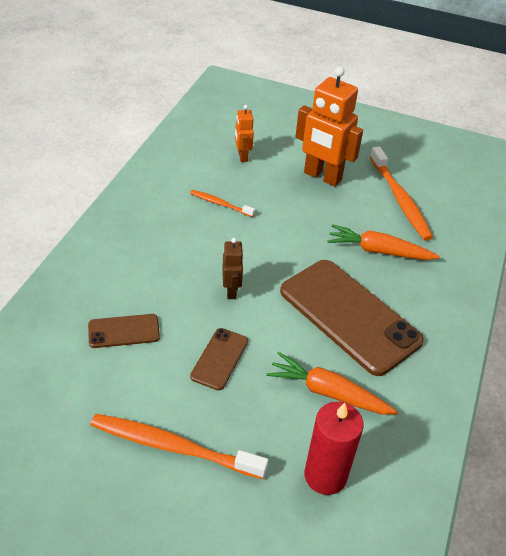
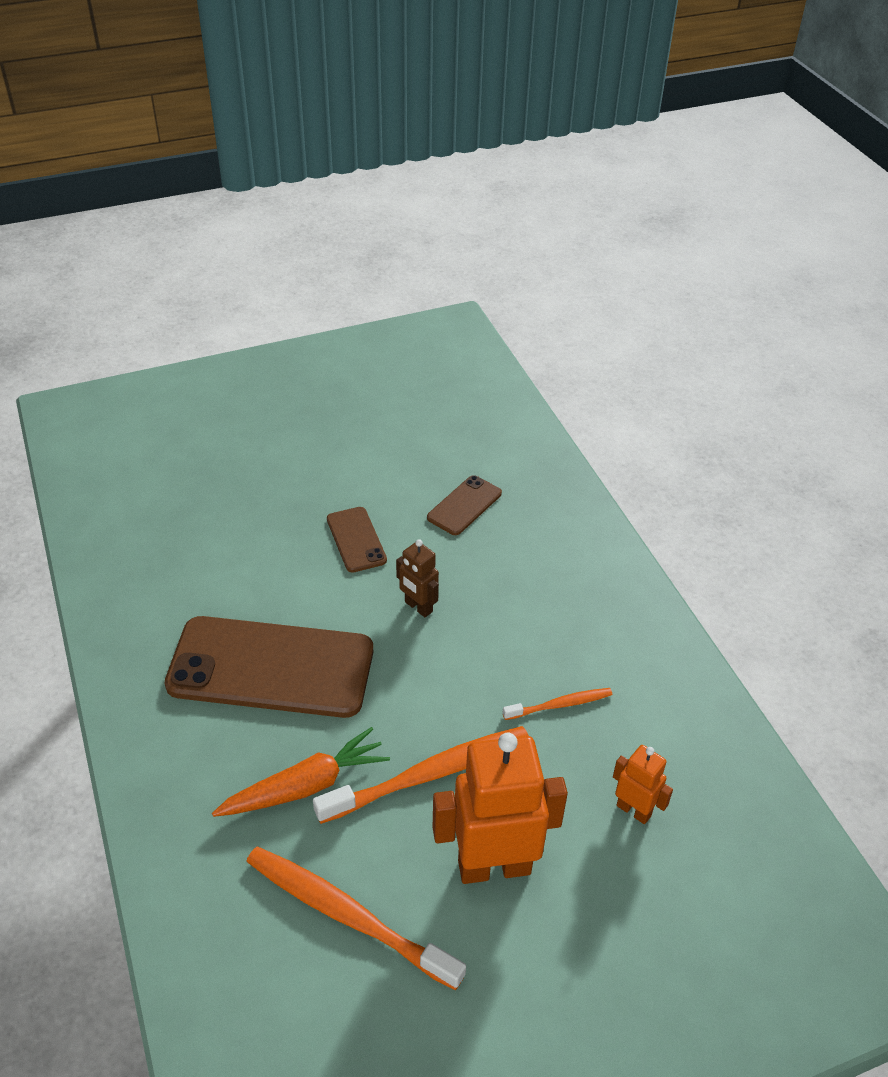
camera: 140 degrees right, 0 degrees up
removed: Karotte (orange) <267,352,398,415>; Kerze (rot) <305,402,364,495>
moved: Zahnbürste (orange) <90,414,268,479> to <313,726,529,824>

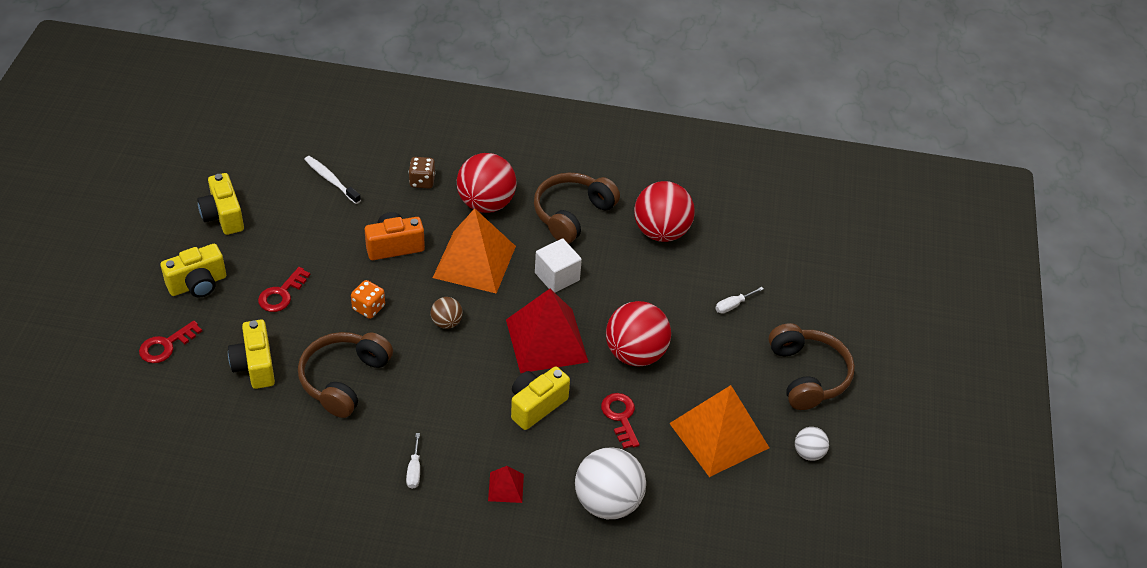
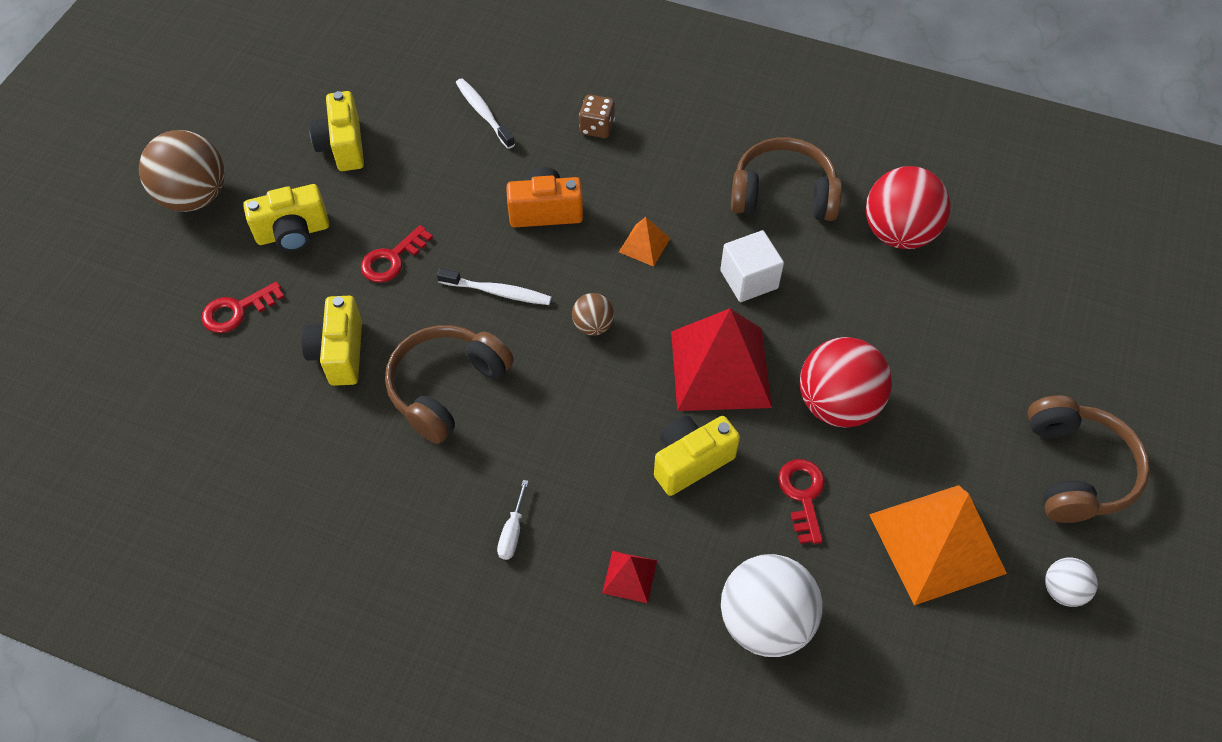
camera: 15 degrees right, 10 degrees up
removed: Ball (rot) <457,153,517,213>; Schraubenzieher (weiß) <715,287,764,314>
added: Ball (braun) <139,130,225,212>
replaced: Spielwürfel (orange) <351,280,385,319> to Zahnbürste (weiß) <437,268,552,305>
turned: Kopfhörer (braun) <534,173,620,244> = <731,137,842,221> 45 degrees clockwise
resized: Pyramide (orange) <433,208,516,294> = <619,217,671,266> x0.45

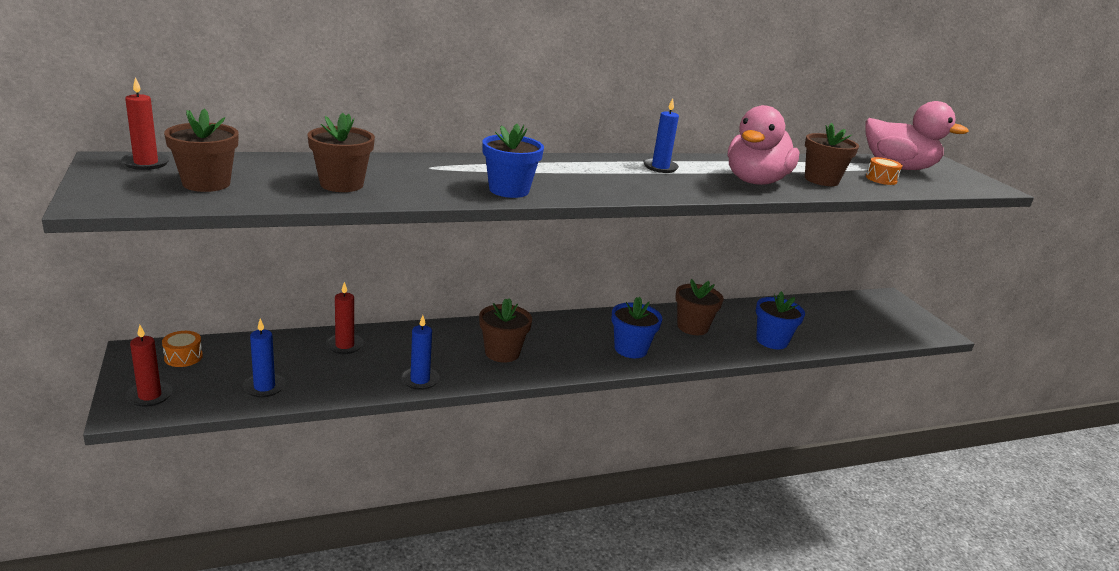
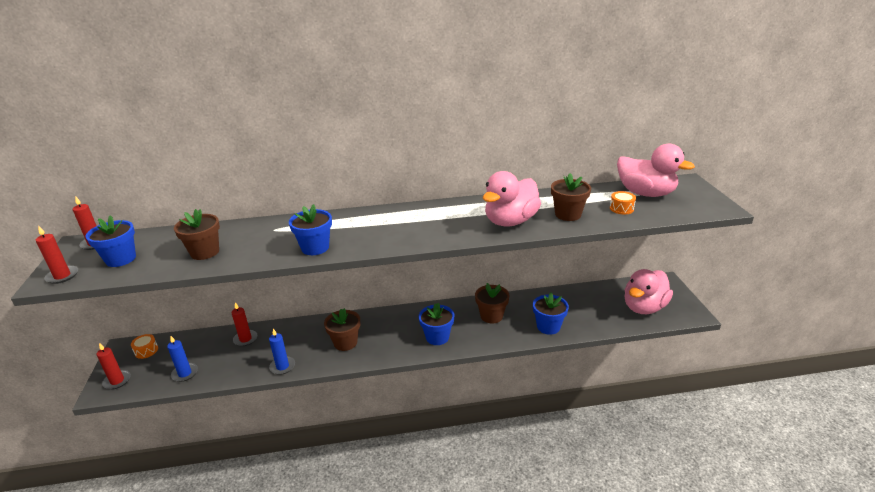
camera: 15 degrees right, 5 degrees up
removed: Kerze (blau) <643,98,679,173>
added: Kerze (rot) <36,225,78,284>; Ente (rosa) <625,269,673,314>
recoloured: Blumentopf (braun) <164,108,239,192> to Blumentopf (blau) <85,215,136,267>

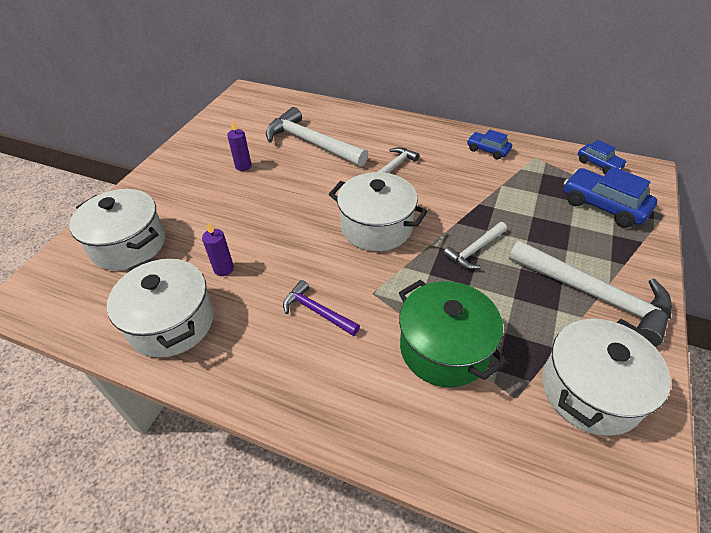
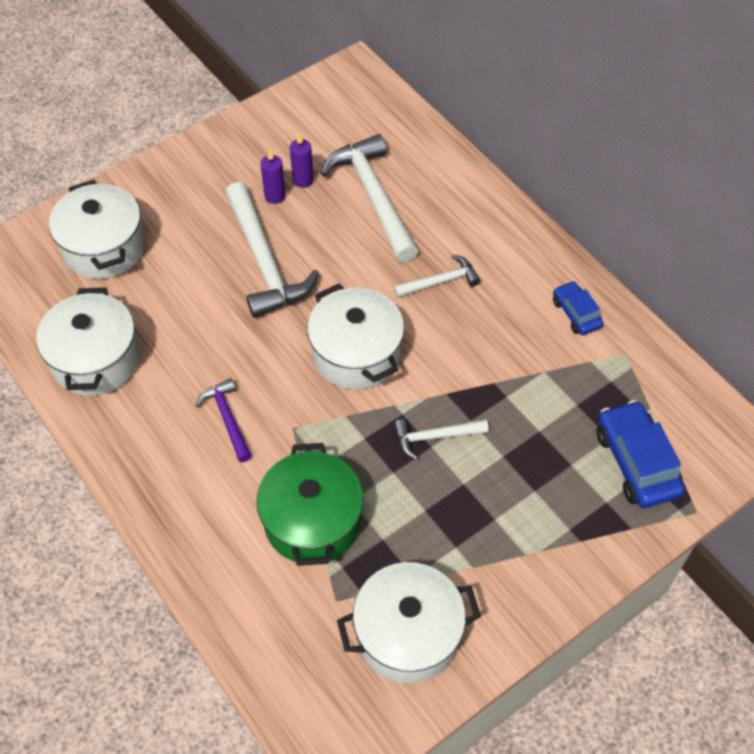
camera: 30 degrees right, 10 degrees up
removed: Auto (blau) <578,140,627,174>
moved: Kerze (lila) <202,222,234,276> to <290,133,314,188>; Hammer (weiß) <509,240,672,347> to <225,182,319,318>

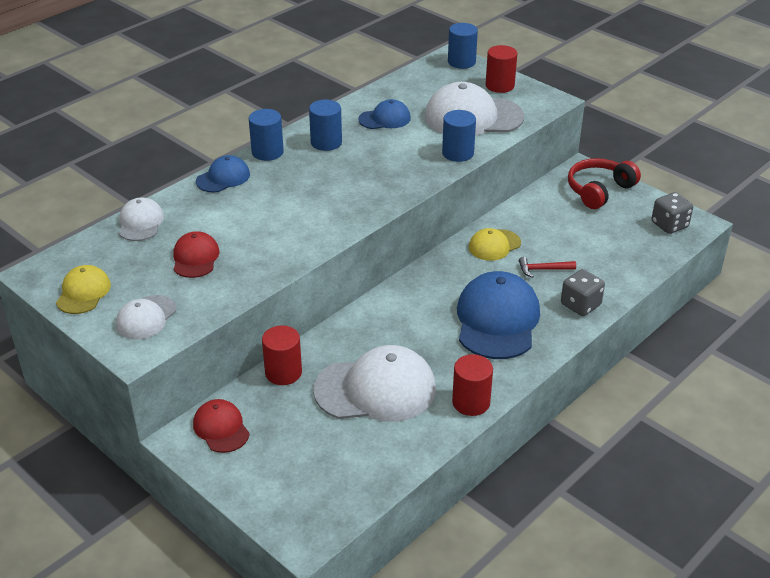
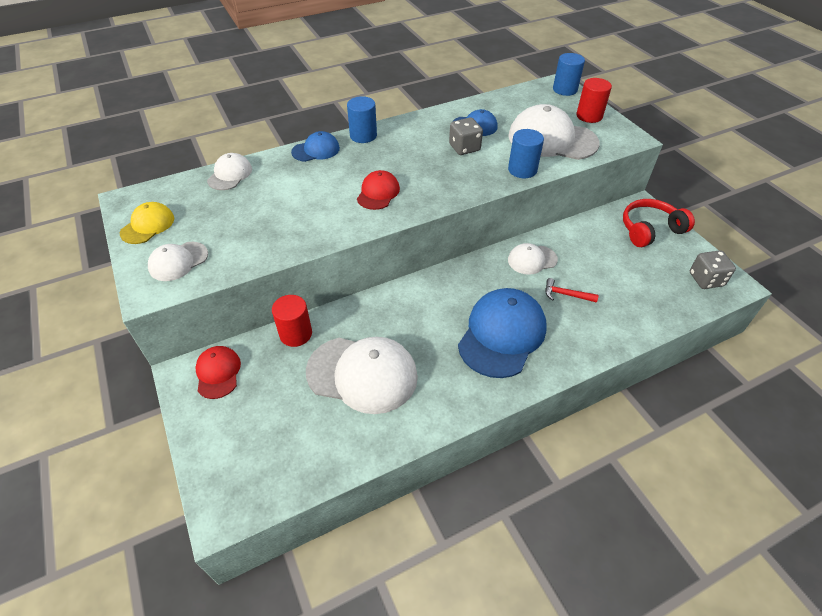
camera: 20 degrees right, 10 degrees up
removed: Vollzylinder (blau) <309,100,342,151>; Vollzylinder (rot) <452,354,493,416>
moved: Kappe (rot) <173,231,220,278> to <357,170,400,210>; Spielwürfel (grau) <561,269,605,316> to <449,118,483,155>
recoloured: Kappe (gelb) <469,228,521,261> to Kappe (weiß) <508,243,558,275>

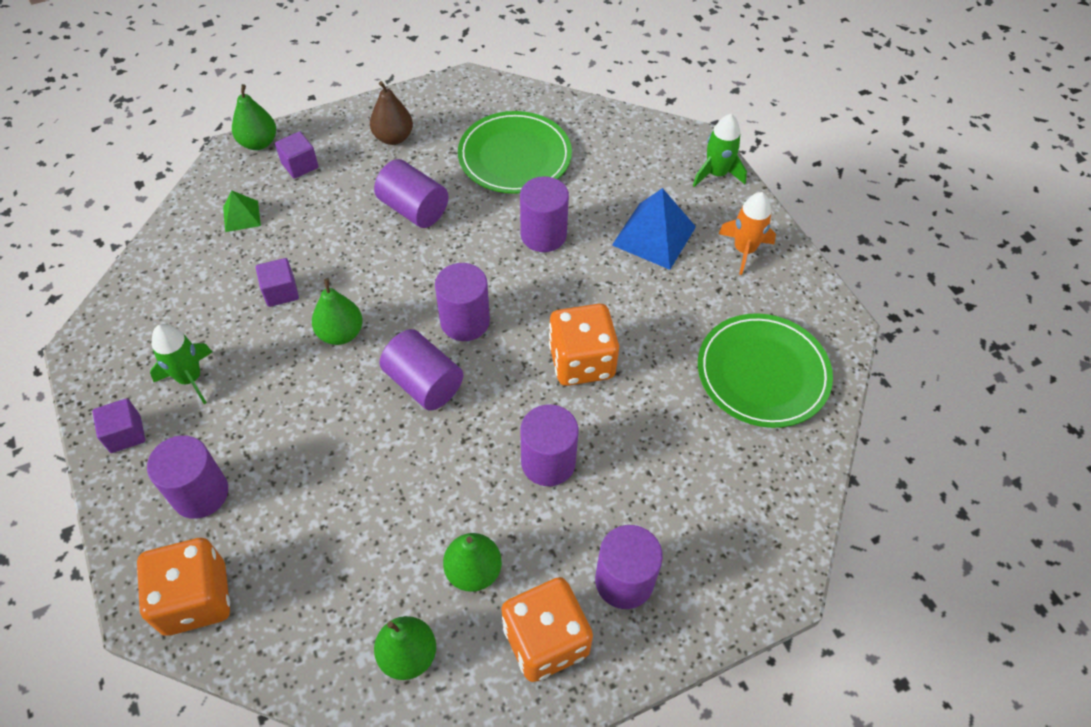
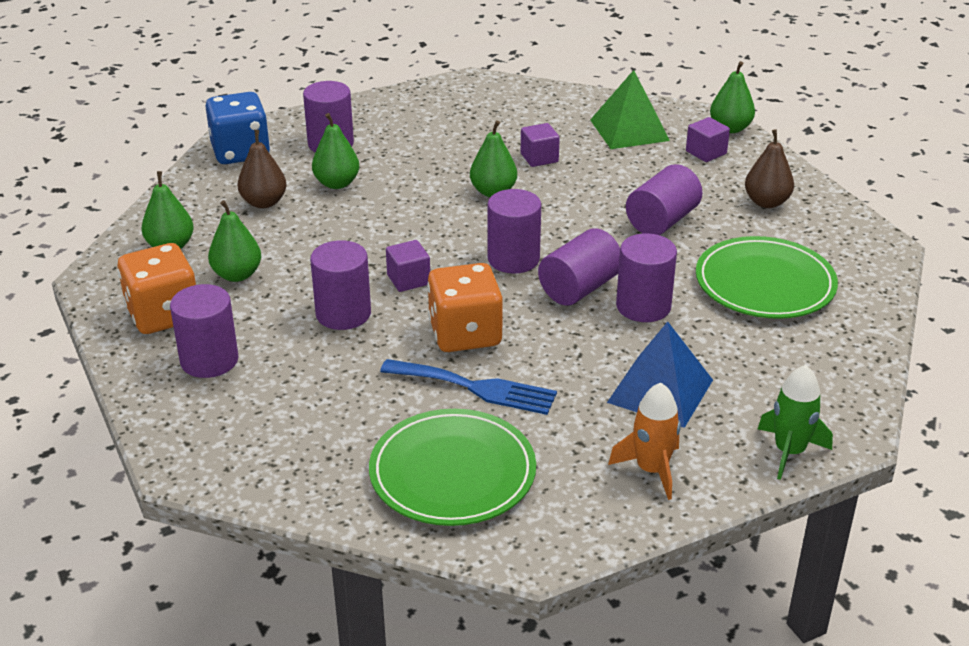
camera: 90 degrees right, 20 degrees down
removed: Rakete (grün) <150,324,212,404>
added: Birne (grün) <312,113,359,189>; Birne (braun) <238,130,286,208>; Gabel (blau) <380,359,557,415>
moved: Vollzylinder (lila) <379,329,463,411> to <538,228,620,305>; Kubus (lila) <92,398,145,453> to <386,240,430,292>
recoloured: Spielwürfel (orange) <137,538,230,636> to Spielwürfel (blau) <205,92,270,164>
resized: Pyramide (grün) <223,190,261,232> = <590,70,670,149> x1.82

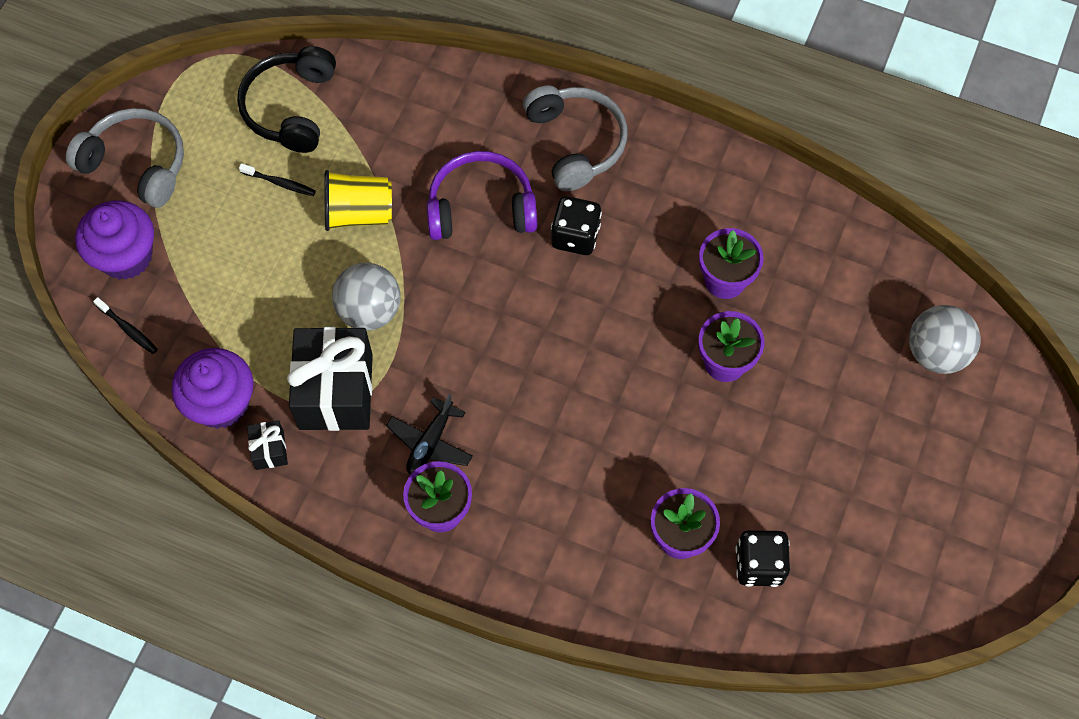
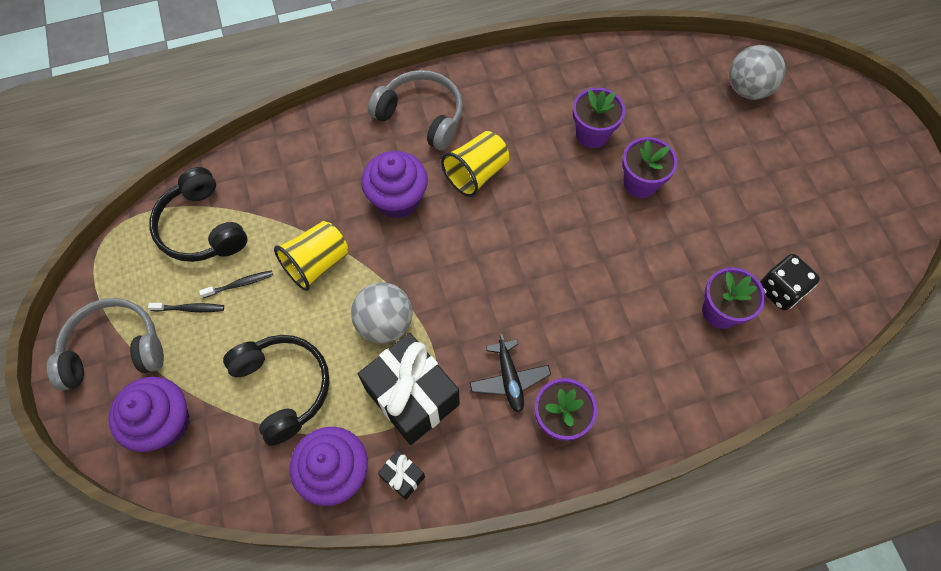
camera: 40 degrees left, 0 degrees up
added: Kopfhörer (schwarz) <223,335,330,446>
moved: Zahnbürste (schwarz) <93,297,158,354> to <148,303,224,312>
replaced: Kopfhörer (lila) <427,151,537,240> to Muffin (lila) <361,151,428,219>; Spielwürfel (schwarz) <551,196,602,255> to Becher (gelb) <441,131,509,197>

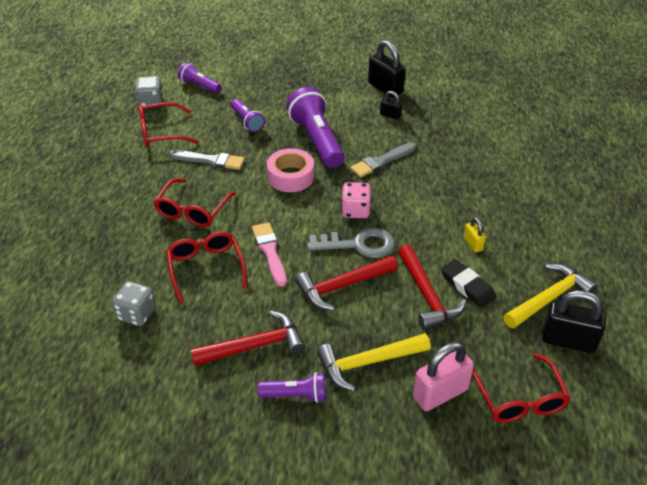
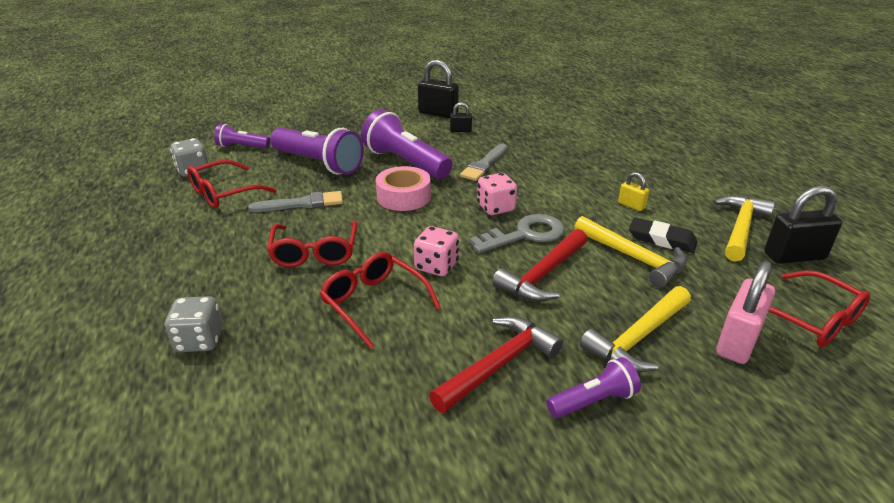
camera: 25 degrees left, 10 degrees down
moved: Spielwürfel (grau) <112,281,156,326> to <165,296,223,352>
replaced: Pinsel (rosa) <252,223,287,287> to Spielwürfel (rosa) <414,226,459,276>
recoloured: Hammer (rot) <398,244,466,330> to Hammer (gelb) <574,216,687,288>
resized: Taschenlampe (lila) <231,99,265,132> = <270,128,364,175> x1.85

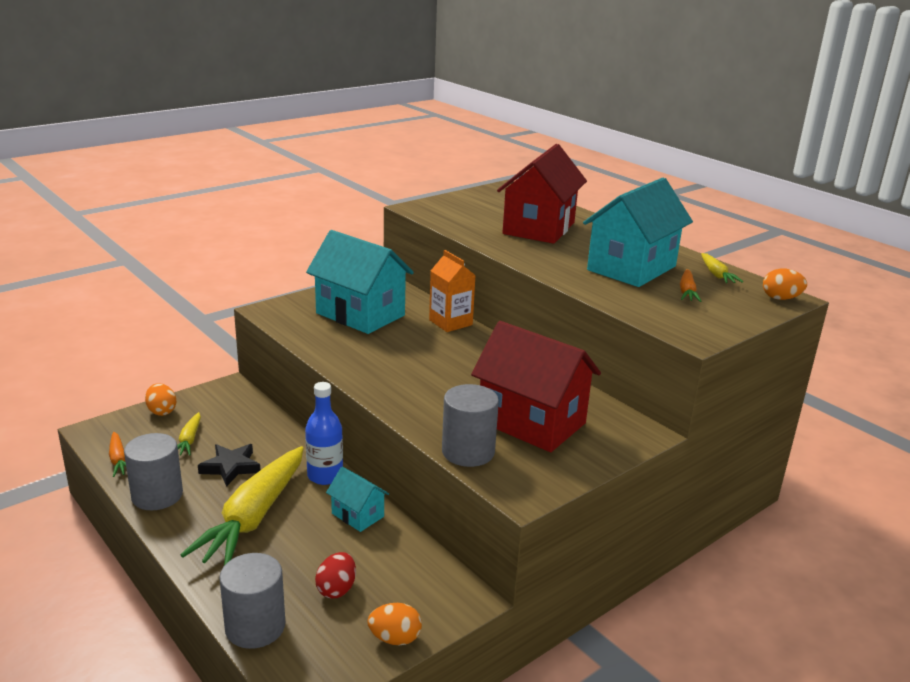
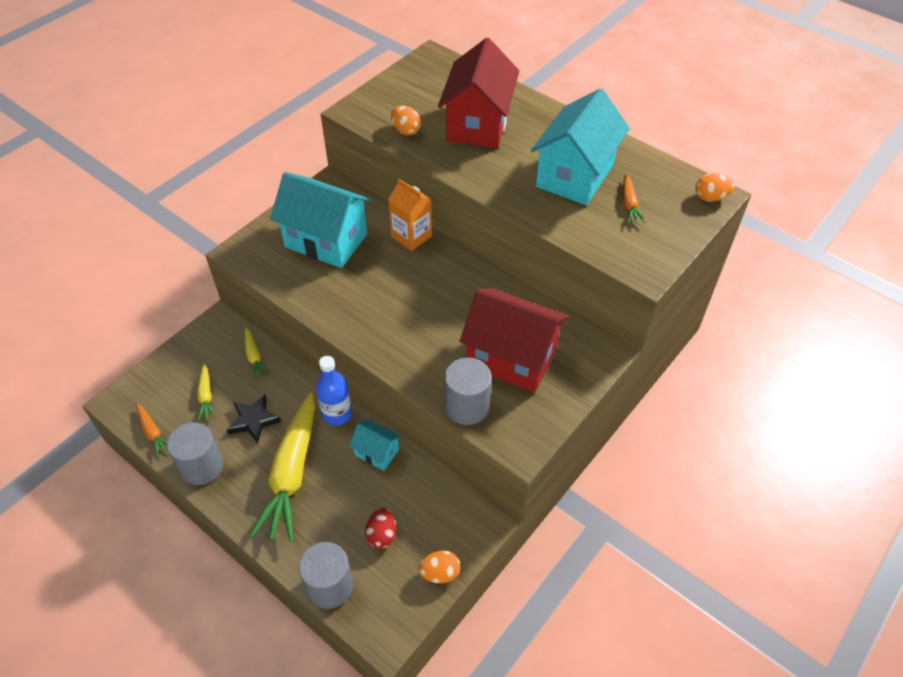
camera: 10 degrees left, 25 degrees up
moved: Karotte (gelb) <701,253,743,283> to <245,327,269,379>; Ei (orange) <145,383,176,416> to <391,106,421,135>

